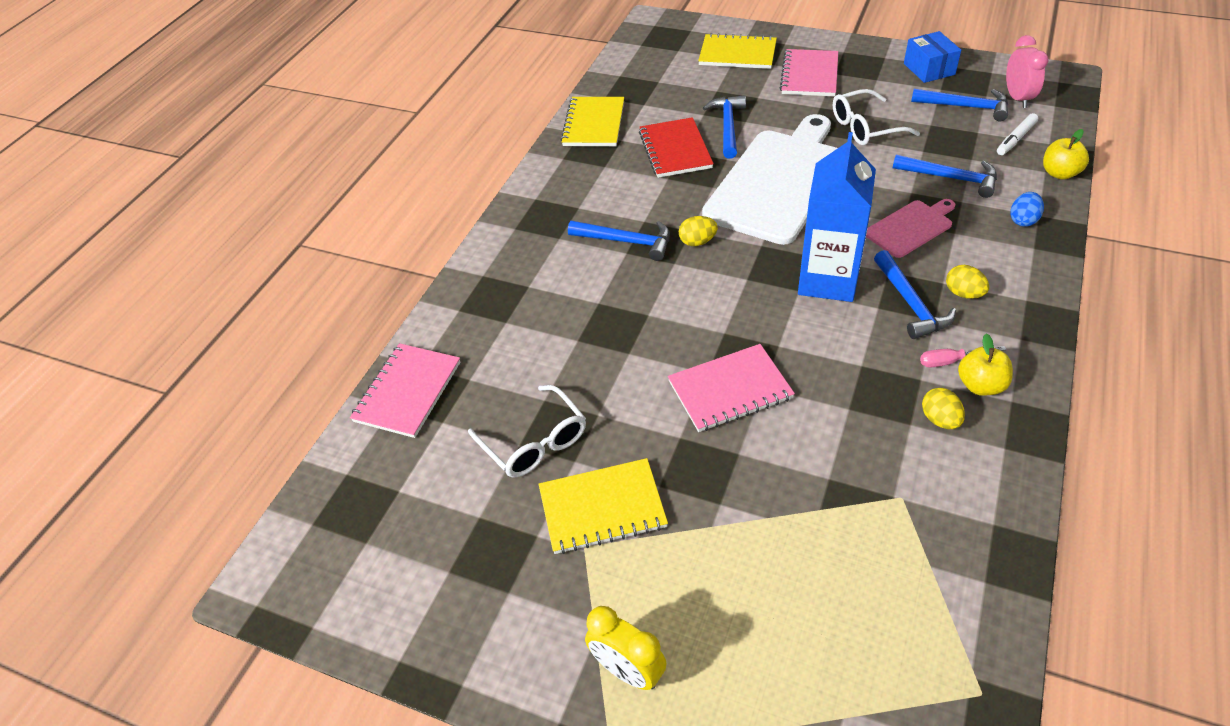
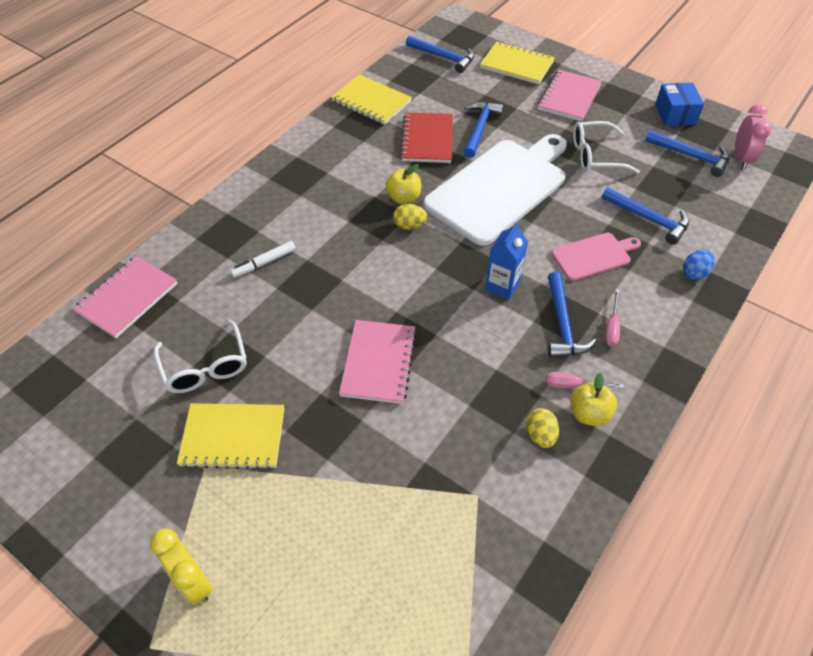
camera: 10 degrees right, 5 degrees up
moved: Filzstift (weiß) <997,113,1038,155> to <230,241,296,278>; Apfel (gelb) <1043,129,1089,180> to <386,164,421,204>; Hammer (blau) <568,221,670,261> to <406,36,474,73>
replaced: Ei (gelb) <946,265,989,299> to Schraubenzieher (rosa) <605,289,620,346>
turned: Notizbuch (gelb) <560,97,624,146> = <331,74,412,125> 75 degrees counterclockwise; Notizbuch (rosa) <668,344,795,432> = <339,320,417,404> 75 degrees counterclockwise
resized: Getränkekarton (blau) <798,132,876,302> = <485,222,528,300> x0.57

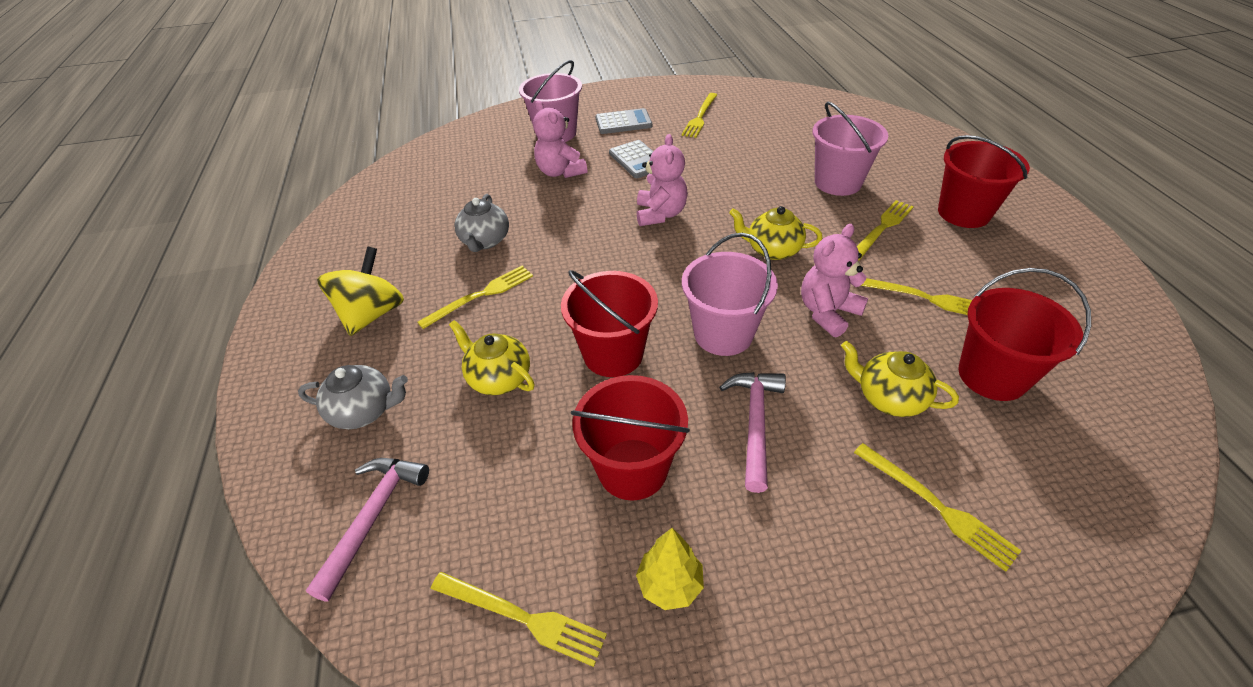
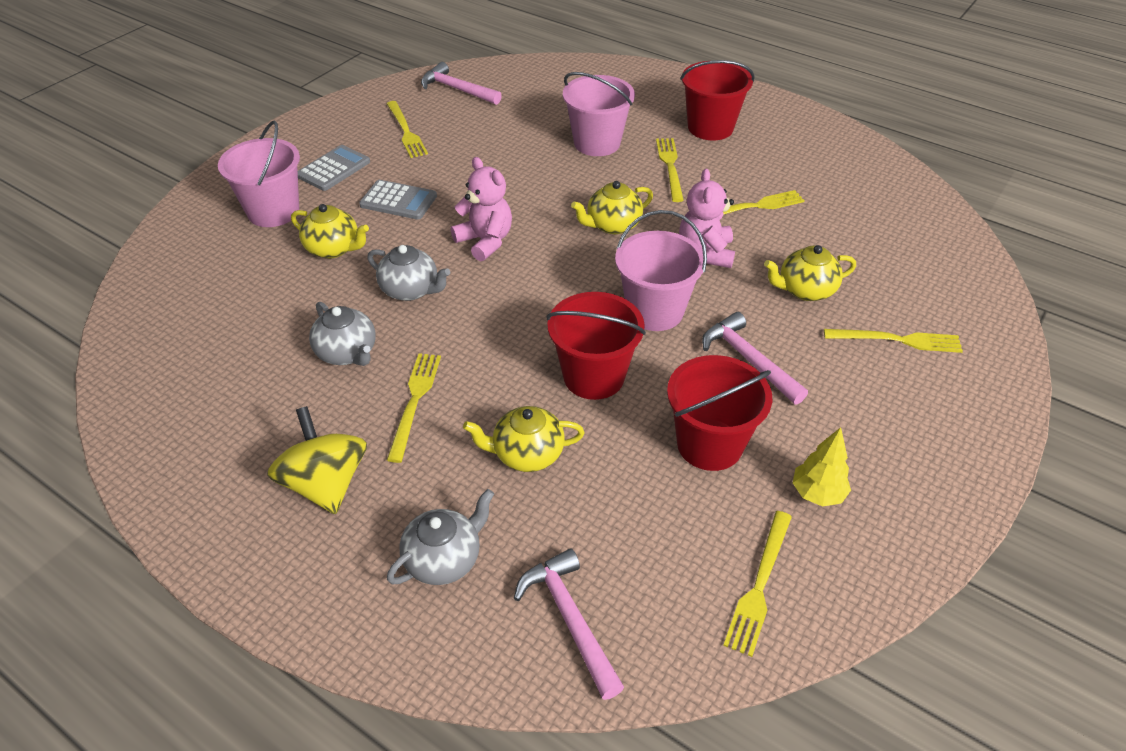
camera: 45 degrees left, 0 degrees up
removed: Eimer (rot) <958,268,1091,401>
added: Hammer (rosa) <421,62,502,105>; Teekanne (grau) <368,245,450,301>
replaced: Teddybär (rosa) <533,100,587,178> to Teekanne (gelb) <291,204,369,258>
turned: Gabel (gelb) <431,572,607,667> = <723,511,792,657> 135 degrees clockwise

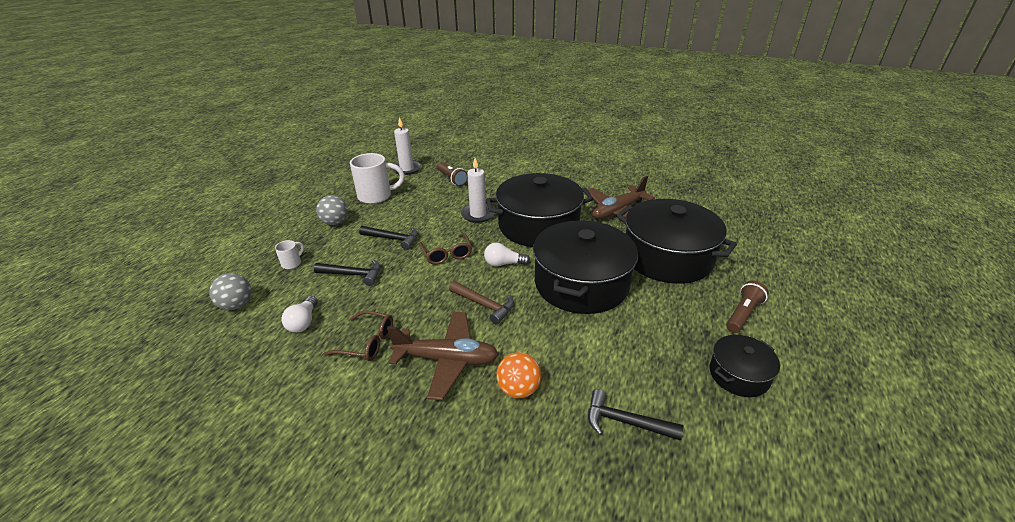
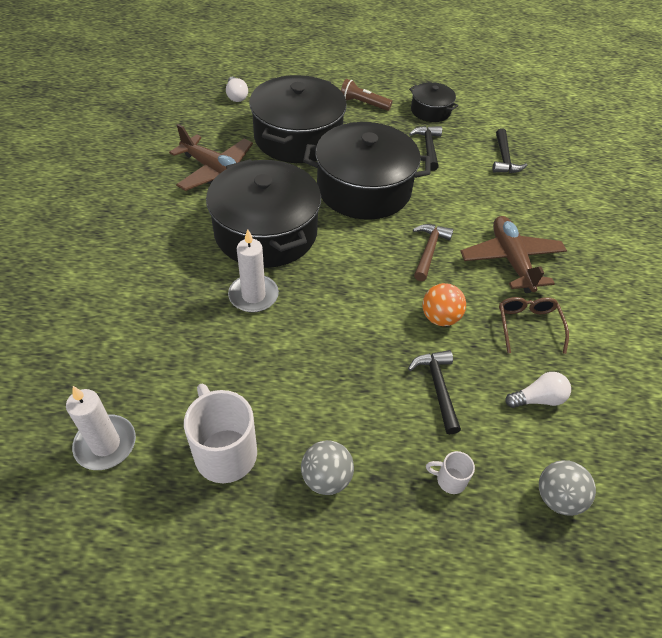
camera: 110 degrees left, 15 degrees up
removed: Taschenlampe (braun) <437,162,468,186>; Brille (braun) <419,233,472,265>
moved: Hammer (schwarz) <359,226,418,250> to <409,126,442,171>; Glühbirne (weiß) <484,243,530,267> to <226,76,248,102>; Ball (orange) <496,352,541,398> to <422,283,466,326>

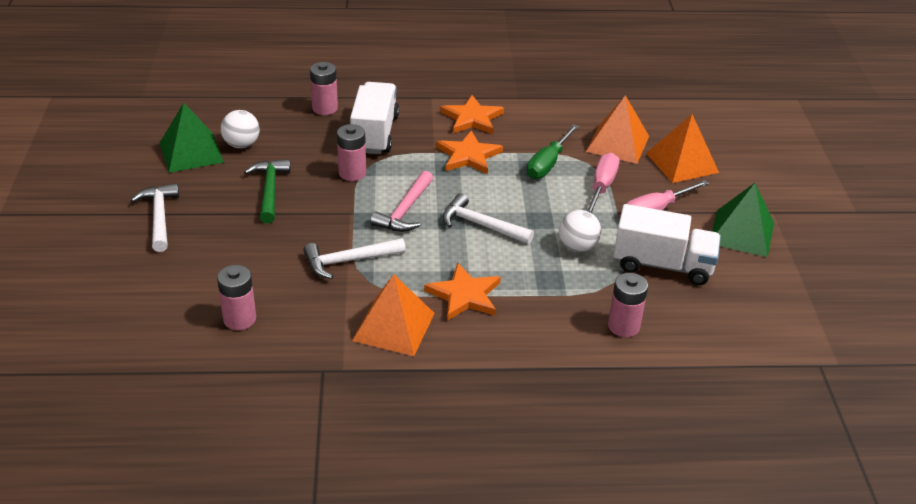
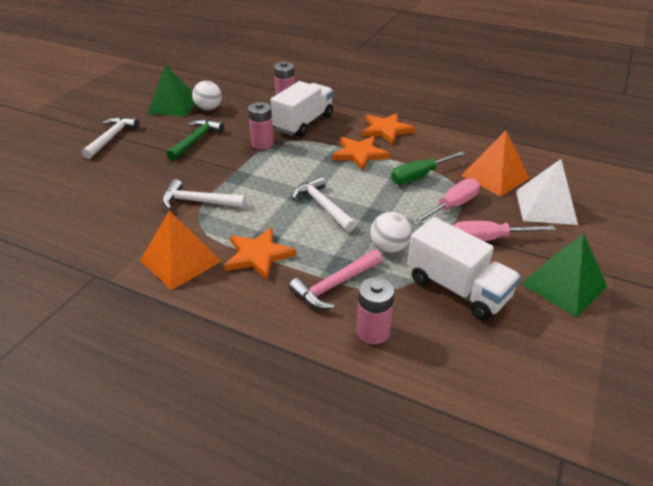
camera: 30 degrees right, 0 degrees up
removed: Batterie (rosa) <217,265,256,330>
moved: Hammer (rosa) <370,171,433,232> to <289,250,382,309>
recoloured: Pyramide (orange) <646,114,719,183> to Pyramide (weiß) <516,159,578,225>

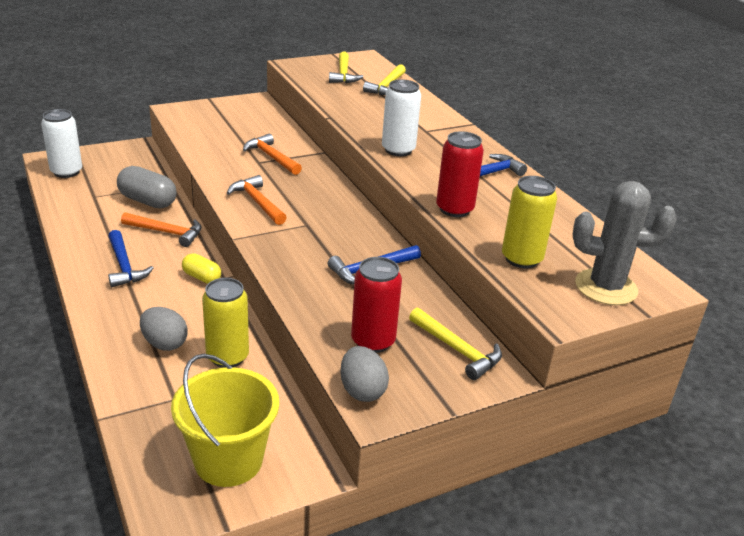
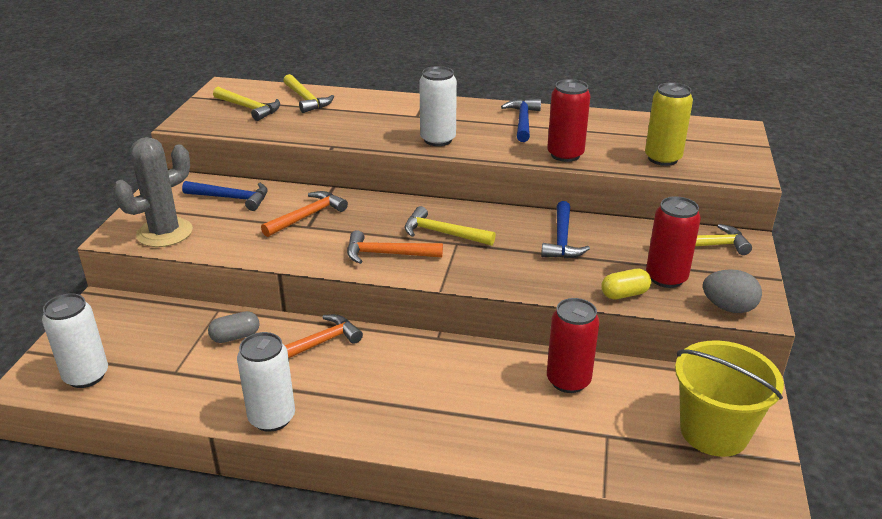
camera: 50 degrees left, 0 degrees up
removed: Ei (grau) <140,307,188,351>
added: Hammer (gelb) <404,206,496,246>; Dose (weiß) <237,332,295,432>
moved: Kaktus (grau) <573,181,677,305> to <113,137,193,247>; Hammer (blau) <108,230,153,287> to <182,181,268,211>; Kapsel (gelb) <182,253,221,284> to <601,269,651,300>
recoloured: Dose (gelb) <202,278,249,368> to Dose (rot) <547,298,599,393>
turned: Hammer (orange) <243,134,302,175> = <261,191,348,237> 135 degrees clockwise
resized: Kapsel (grau) <117,166,177,208> = <208,311,260,343> x0.59

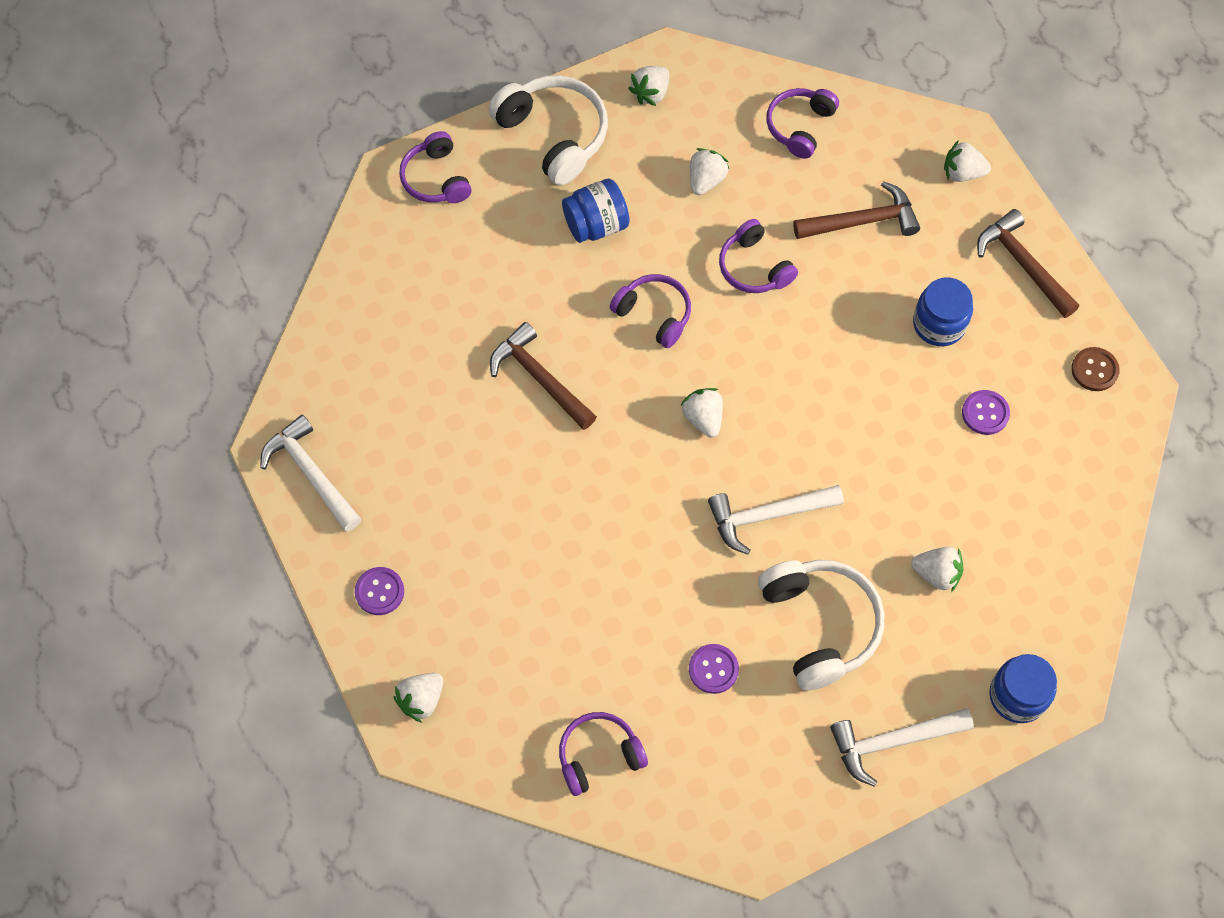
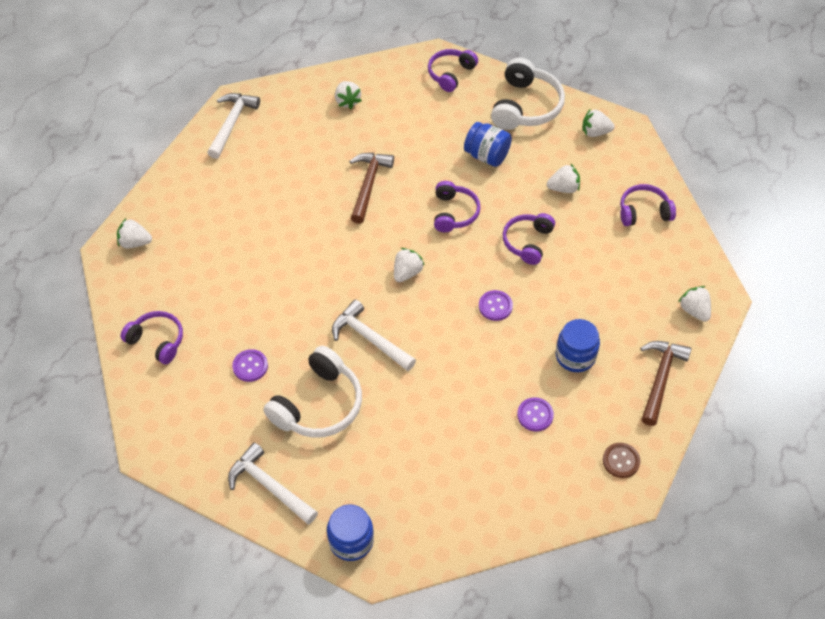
camera: 55 degrees right, 10 degrees down
removed: Hammer (braun) <793,181,920,239>
moved: Erdbeere (weiß) <911,547,963,592> to <335,81,362,109>; Knopf (lila) <355,567,404,615> to <479,290,513,321>

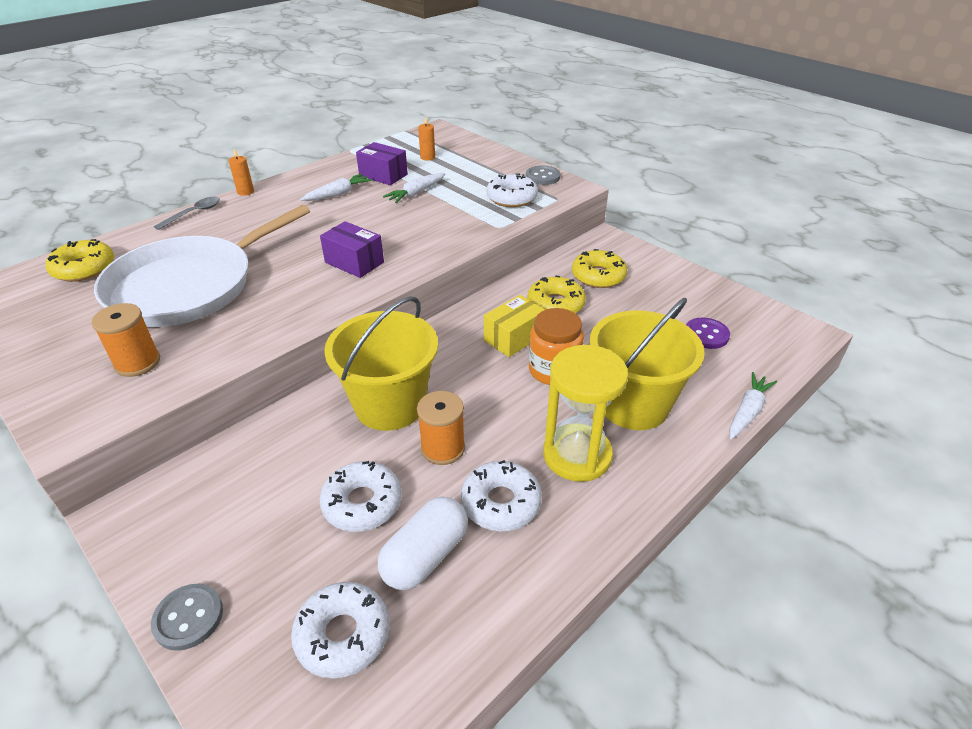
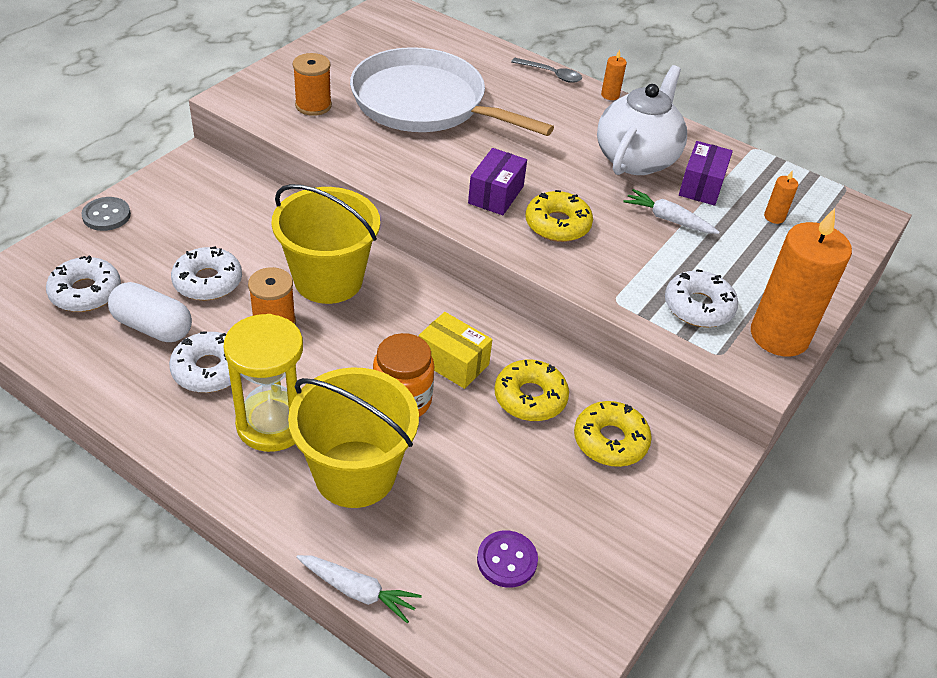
camera: 75 degrees right, 5 degrees up
moved: Donut (gelb) <46,239,114,282> to <525,190,593,242>
replaced: Knopf (grau) <526,165,561,185> to Kerze (orange) <751,208,852,357>; Karotte (weiß) <300,174,372,201> to Teekanne (weiß) <597,65,687,175>

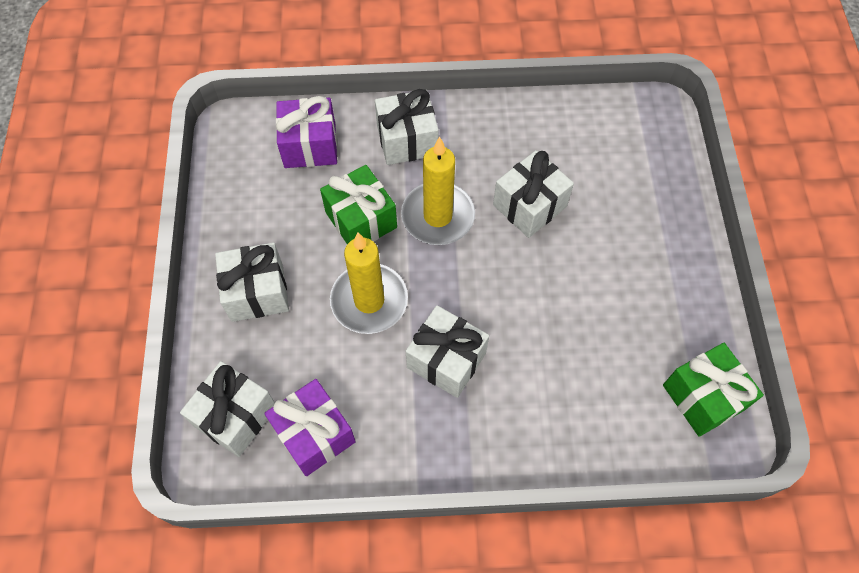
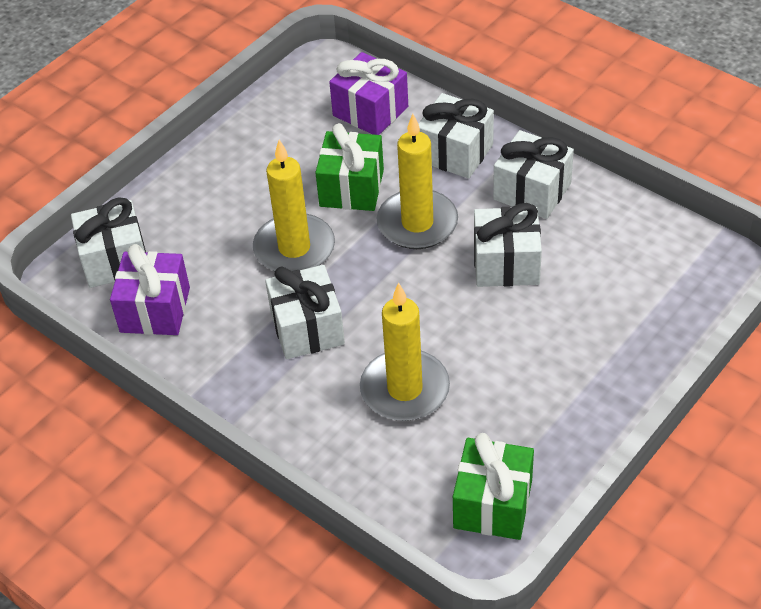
camera: 45 degrees right, 15 degrees down
added: Kerze (gelb) <360,283,450,421>
moved: Geschenk (weiß) <215,243,289,322> to <493,130,574,219>

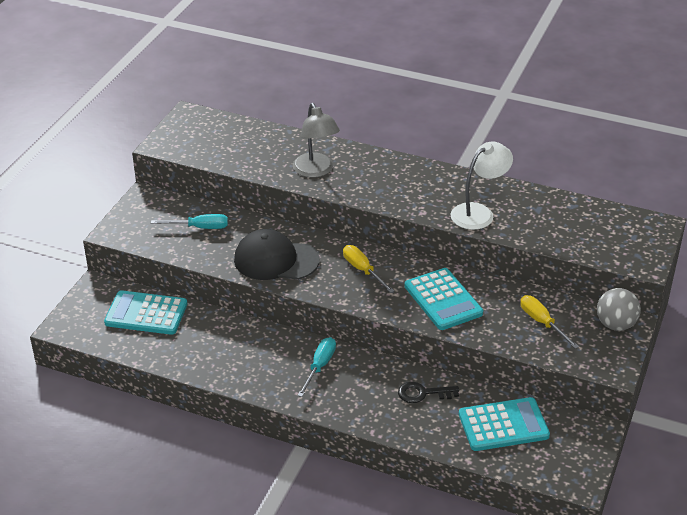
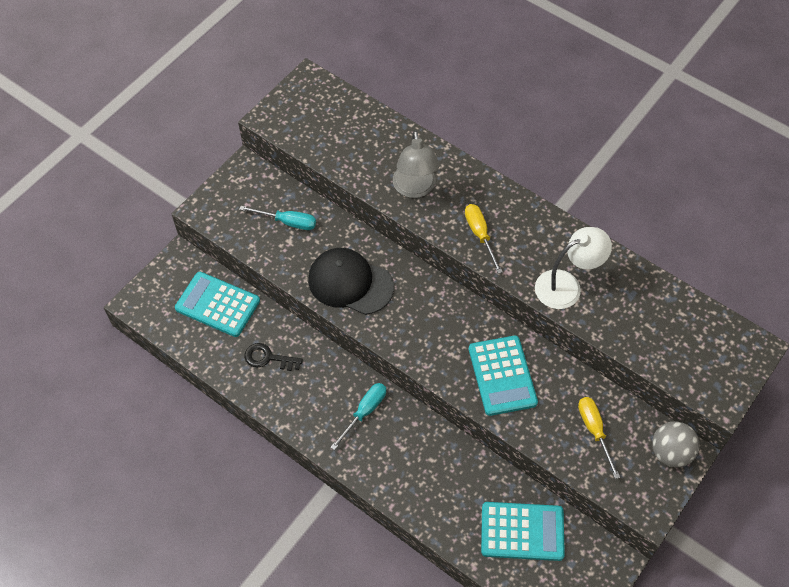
camera: 15 degrees right, 20 degrees up
moved: Schraubenzieher (gelb) <343,245,394,293> to <465,204,503,274>; Schlüssel (schwarz) <398,382,459,403> to <244,343,303,371>

